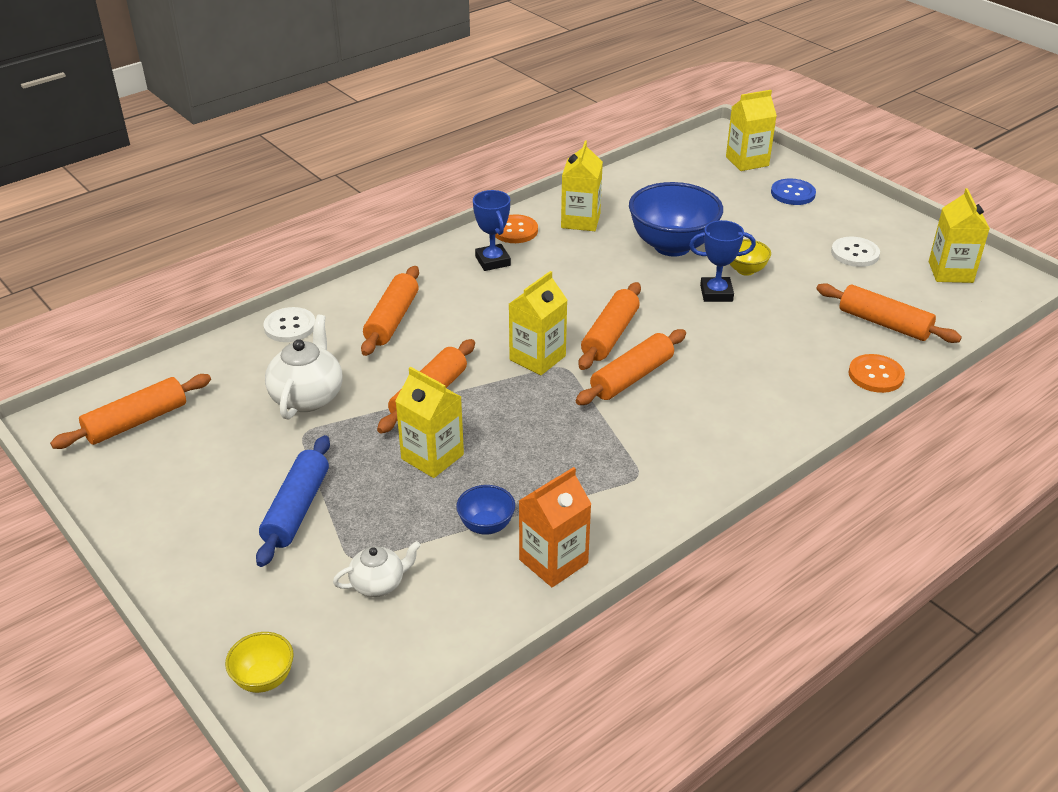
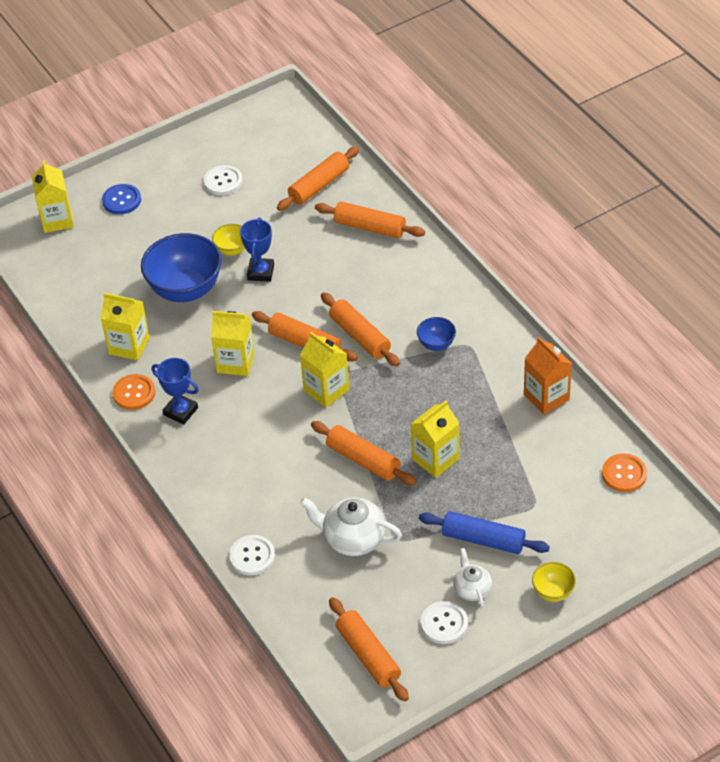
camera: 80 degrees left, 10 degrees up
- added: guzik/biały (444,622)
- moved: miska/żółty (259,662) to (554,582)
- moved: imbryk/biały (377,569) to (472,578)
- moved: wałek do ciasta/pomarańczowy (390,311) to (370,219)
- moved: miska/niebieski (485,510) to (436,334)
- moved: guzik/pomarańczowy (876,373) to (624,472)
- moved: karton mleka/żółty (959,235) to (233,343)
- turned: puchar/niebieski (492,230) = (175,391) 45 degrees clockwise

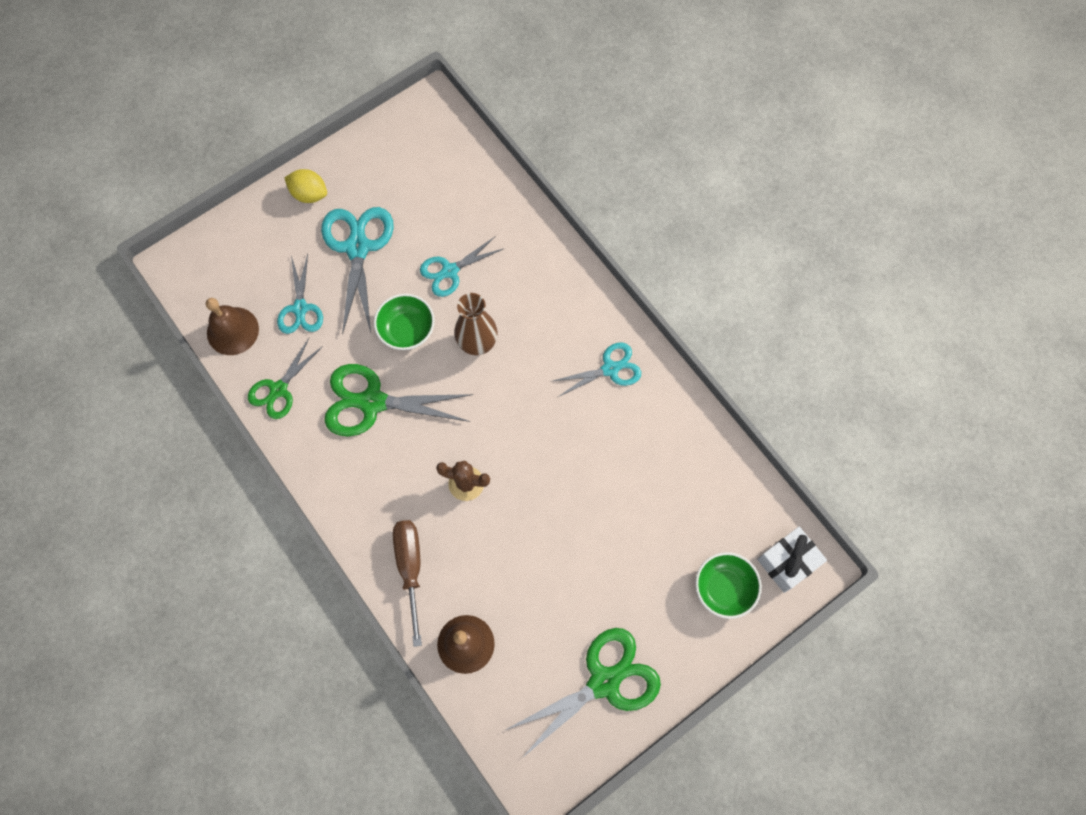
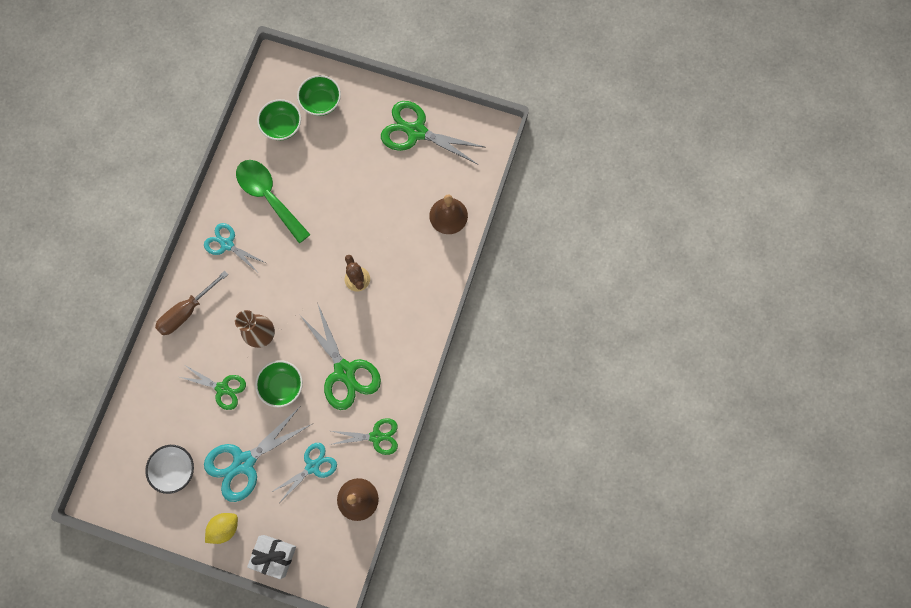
camera: 125 degrees left, 5 degrees up
- added: miska/biały (169,469)
- added: łyżka/zielony (273,201)
- added: miska/zielony (279,119)
- moved: śrubokręt/brązowy (407,583) to (191,303)
- moved: prezent/biały (792,559) to (271,557)
- recoloured: nożyczki/turkusowy (462,266) to nożyczki/zielony (213,387)
- turned: cytryna/żółty (305,186) = (221,528) 60 degrees clockwise

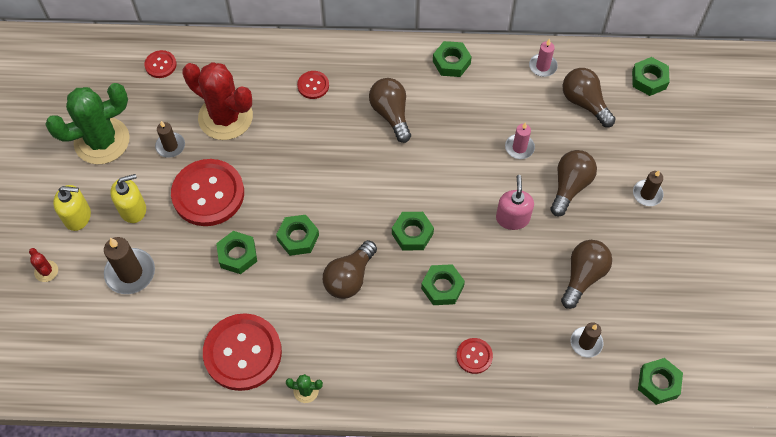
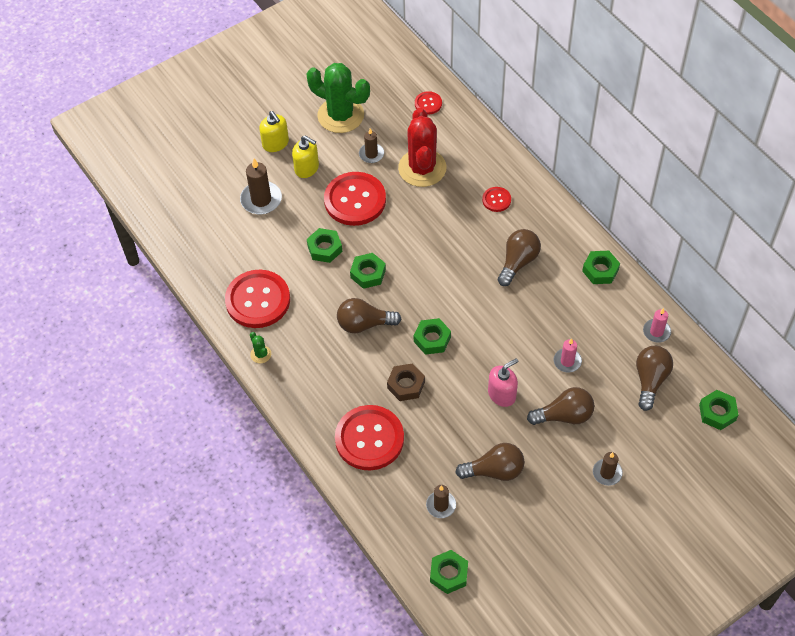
camera: 55 degrees right, 5 degrees down
- removed: kaktus/czerwony (43,265)
- recoloured: nakrętka/zielony (443,284) to nakrętka/brązowy (406,382)
- resized: guzik/czerwony (474,356) = (369,437) x2.15

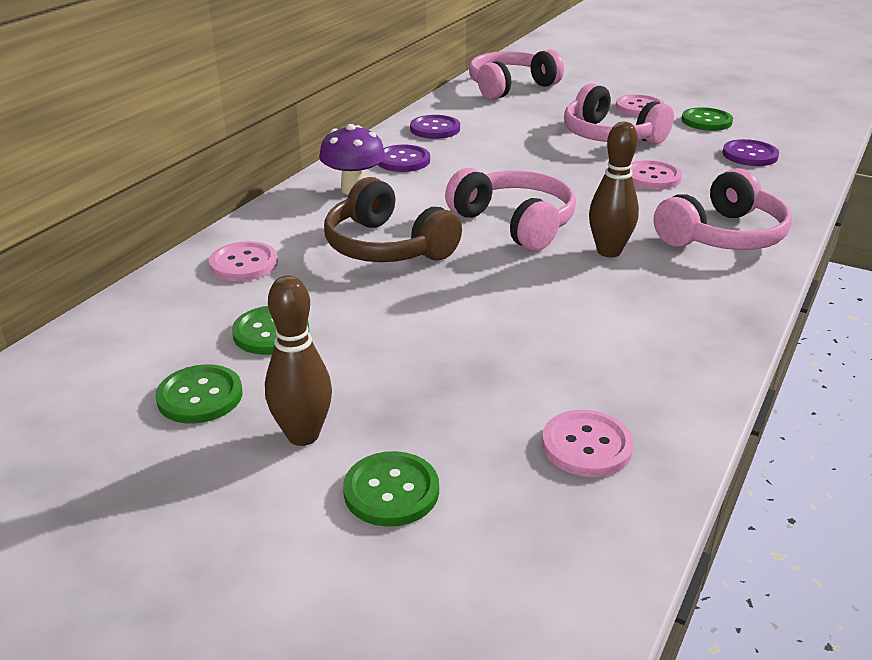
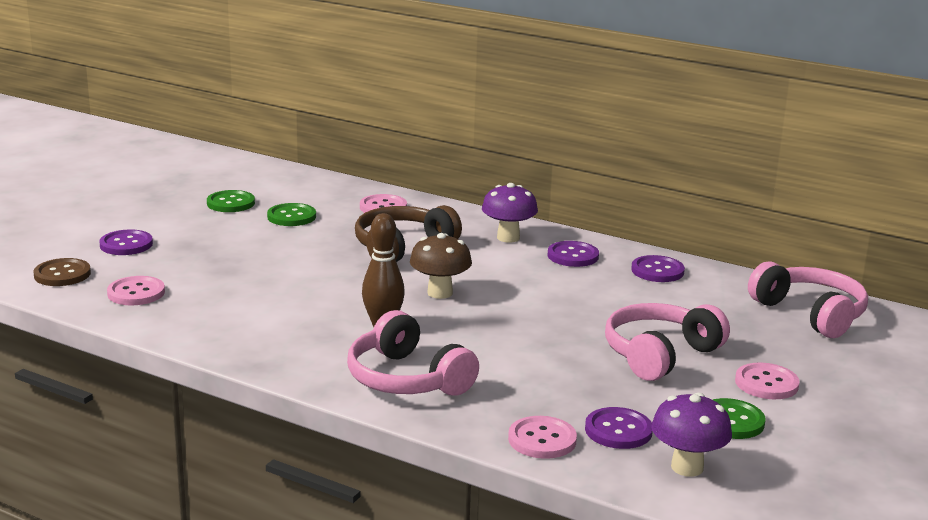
camera: 90 degrees right, 10 degrees down
- removed: kręgiel/brązowy (298,361)
- added: guzik/brązowy (62,272)
- added: grzyb/fioletowy (691,435)
- moved: guzik/różowy (656,174) to (542,437)
- replaced: słuchawki/różowy (510,209) to grzyb/brązowy (441,266)
- recoloured: guzik/zielony (391,489) to guzik/fioletowy (126,242)

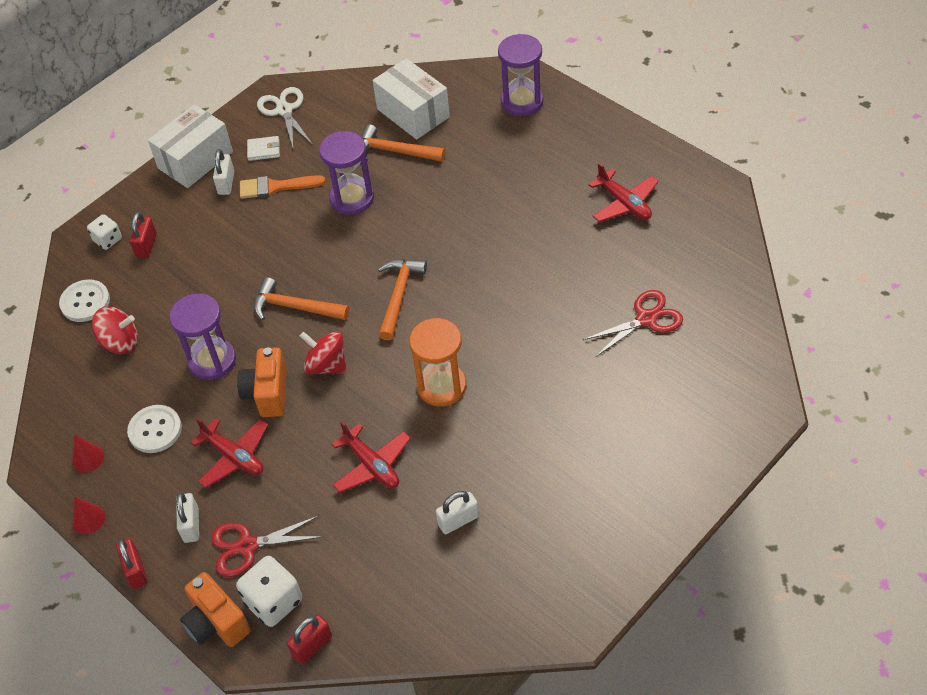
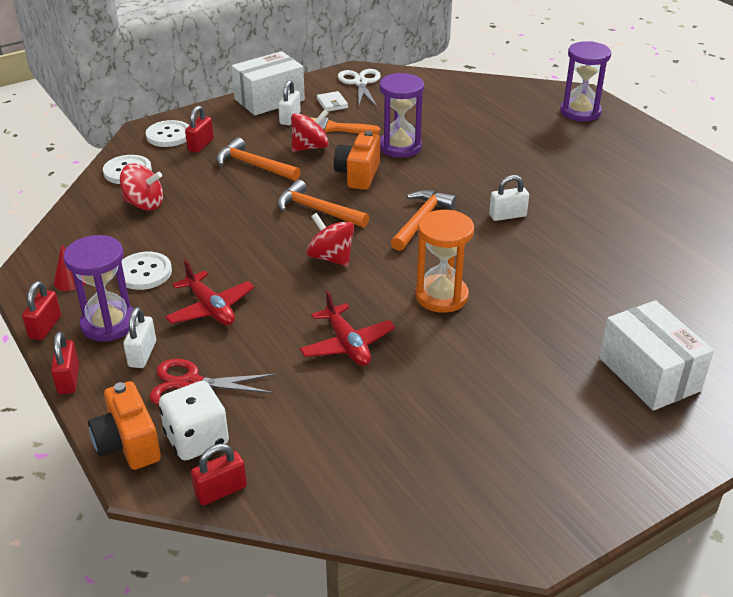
camera: 10 degrees right, 15 degrees down
- removed: nożyczki/czerwony (633,323)
- removed: samolot/czerwony (624,192)
- added: bączek/czerwony (310,130)
- moved: klepsydra/fioletowy (202,336) to (98,288)
- moved: aparat fotograficzny/pomarańczowy (262,382) to (357,160)
- moved: młotek/pomarańczowy (404,143) to (258,159)
- moved: pudełko/biały (411,99) to (656,355)
- moved: kłódka/biały (457,512) to (509,198)
- replaced: stożek/czerwony (88,515) to kłódka/czerwony (41,310)
- replaced: kostka do gry/biały (104,232) to guzik/biały (167,133)
- turned: portfel/biały (263,148) = (332,101) 60 degrees clockwise

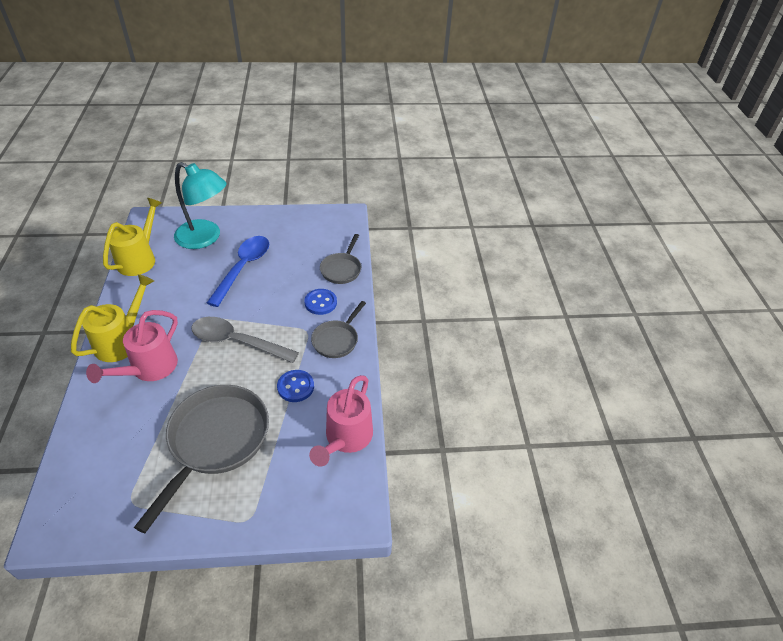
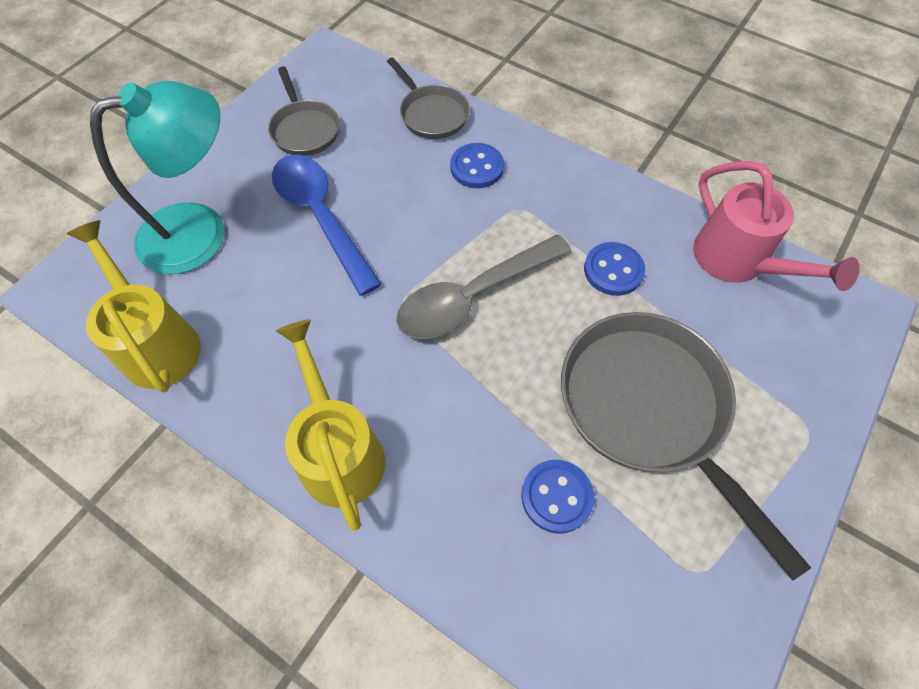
camera: 50 degrees left, 15 degrees up
- removed: konewka/różowy (132,346)
- added: guzik/niebieski (557,497)
- moved: patelnia/szary (338,329) to (304,111)

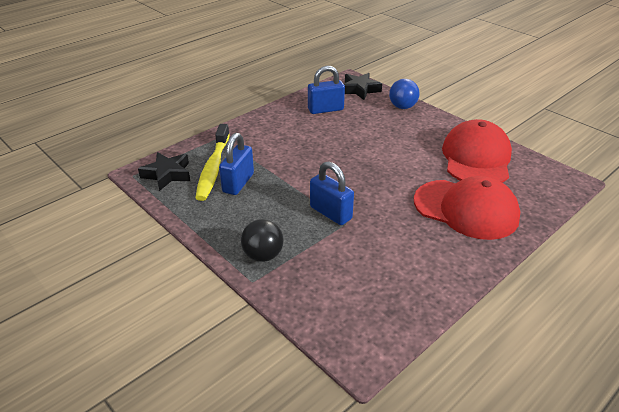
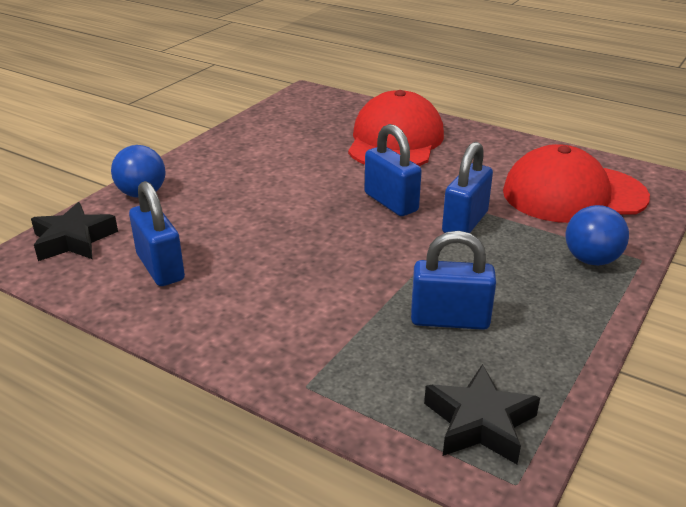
camera: 105 degrees left, 5 degrees down
- removed: szczoteczka do zębów/żółty (212,162)
- added: kłódka/niebieski (393,170)
- moved: czapka/czerwony (477,151) to (576,183)
- recoloured: piłka/czarny (262,240) to piłka/niebieski (597,235)

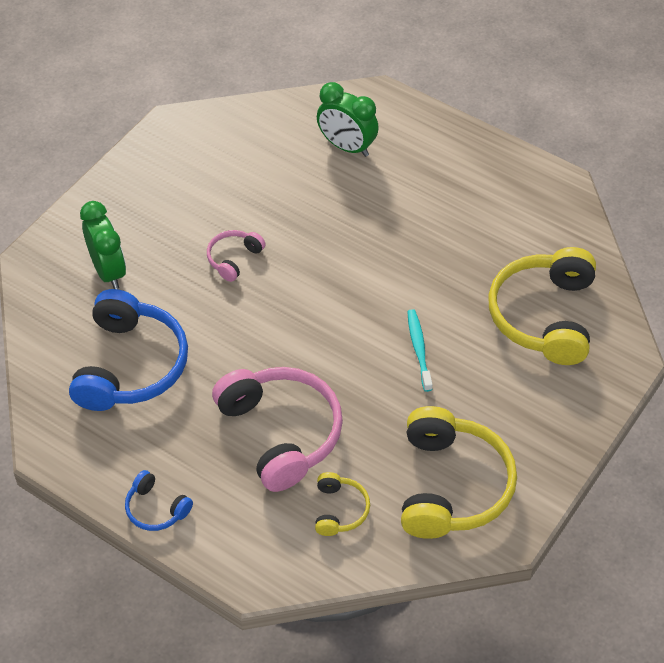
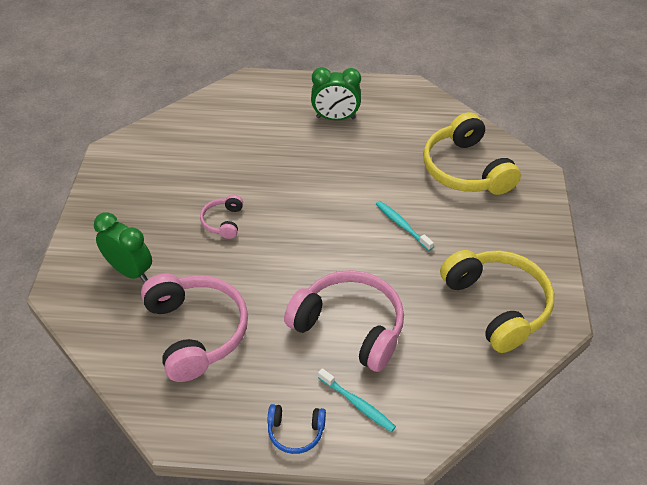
camera: 30 degrees left, 5 degrees down
- removed: słuchawki/żółty (342,504)
- added: szczoteczka do zębów/turkusowy (357,400)
- moved: budzik/zielony (348,119) to (336,93)
- recoloured: słuchawki/niebieski (128,350) to słuchawki/różowy (194,327)

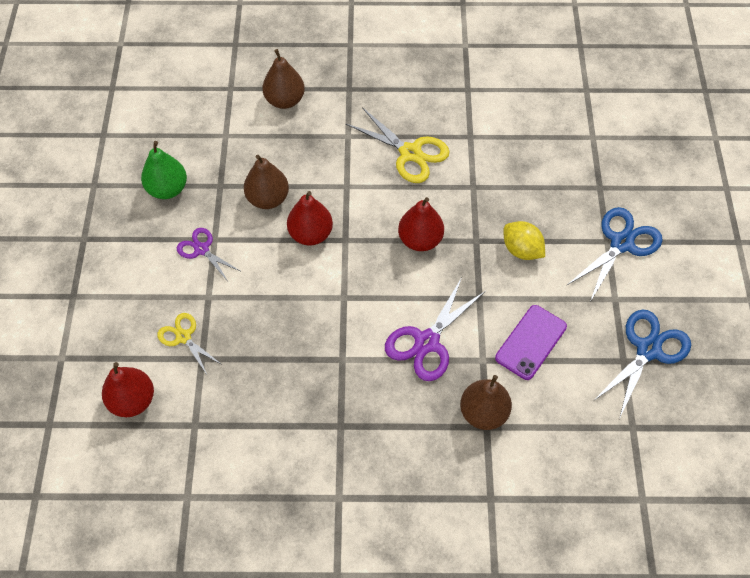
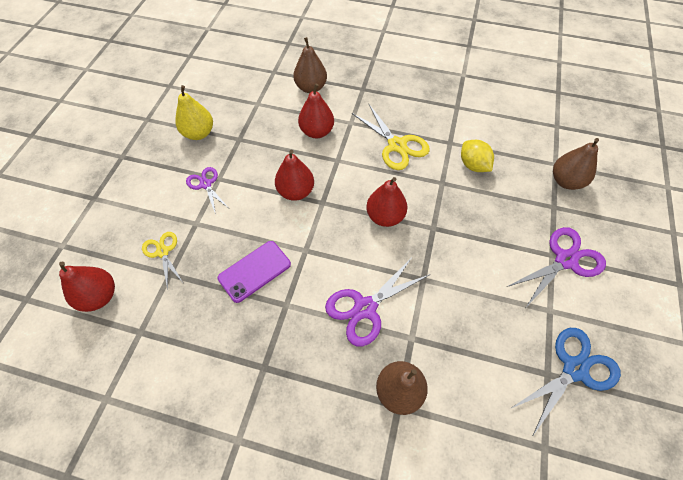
camera: 15 degrees right, 0 degrees up
- added: gruszka/czerwony (316,110)
- moved: gruszka/brązowy (266,182) to (576,164)
- moved: telefon/fioletowy (531,342) to (254,272)
- moved: cytryna/żółty (524,240) to (477,156)
- recoloured: gruszka/zielony (164,170) to gruszka/żółty (194,112)
- recoloured: nożyczki/niebieski (614,254) to nożyczki/fioletowy (556,267)

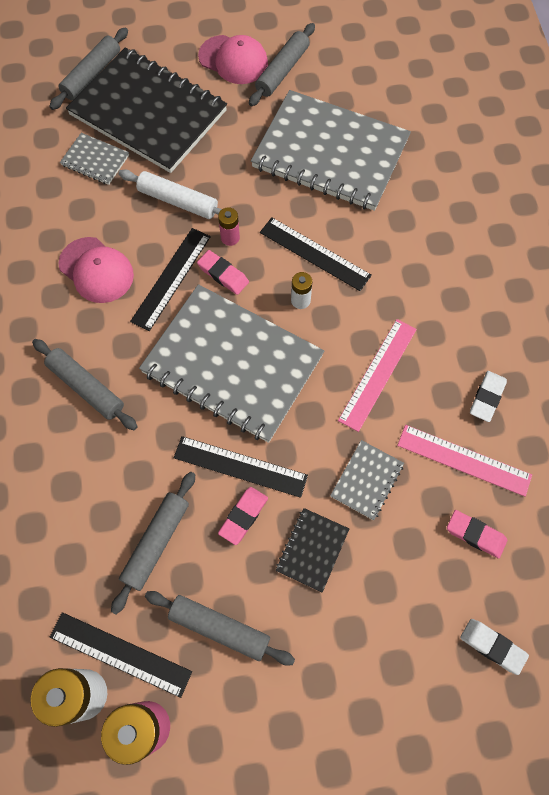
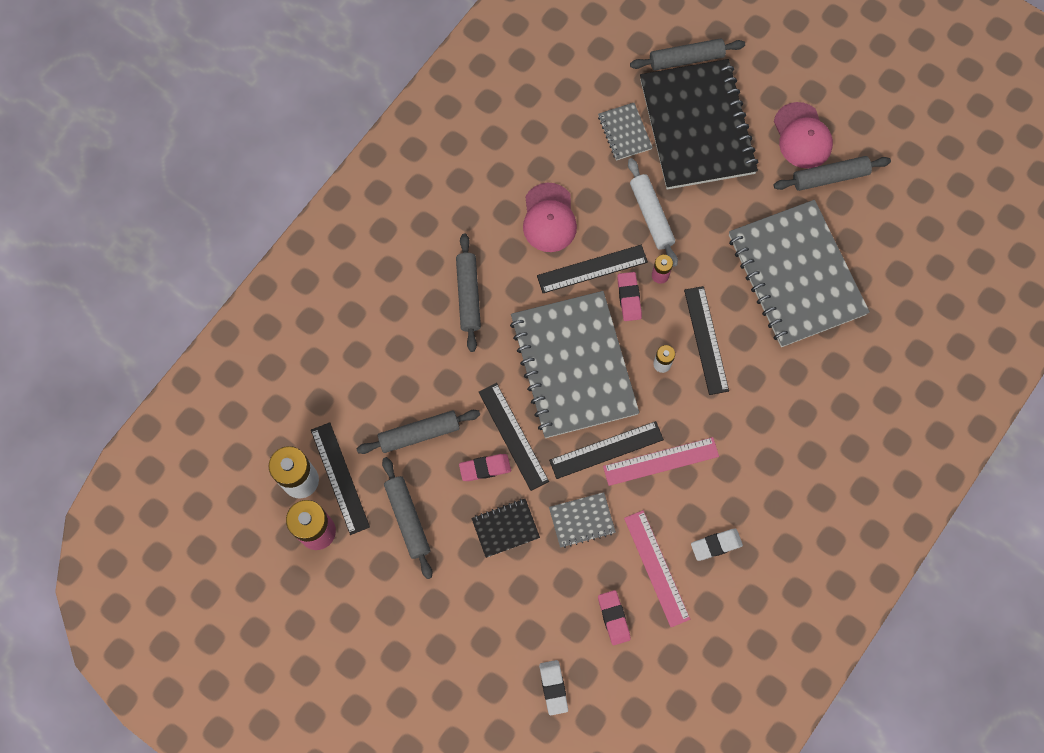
camera: 45 degrees right, 5 degrees up
- added: linijka/czarny (606,450)

